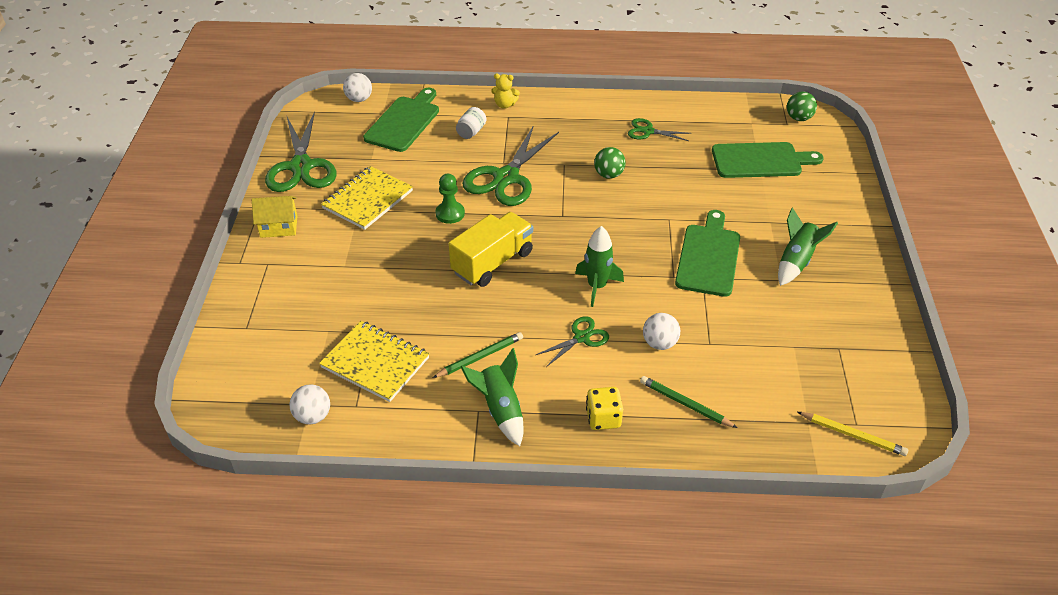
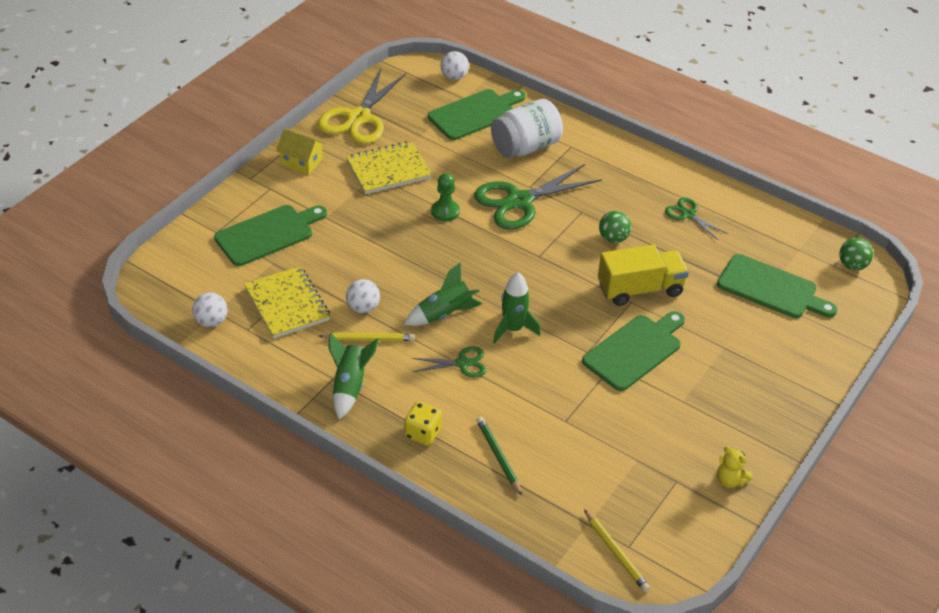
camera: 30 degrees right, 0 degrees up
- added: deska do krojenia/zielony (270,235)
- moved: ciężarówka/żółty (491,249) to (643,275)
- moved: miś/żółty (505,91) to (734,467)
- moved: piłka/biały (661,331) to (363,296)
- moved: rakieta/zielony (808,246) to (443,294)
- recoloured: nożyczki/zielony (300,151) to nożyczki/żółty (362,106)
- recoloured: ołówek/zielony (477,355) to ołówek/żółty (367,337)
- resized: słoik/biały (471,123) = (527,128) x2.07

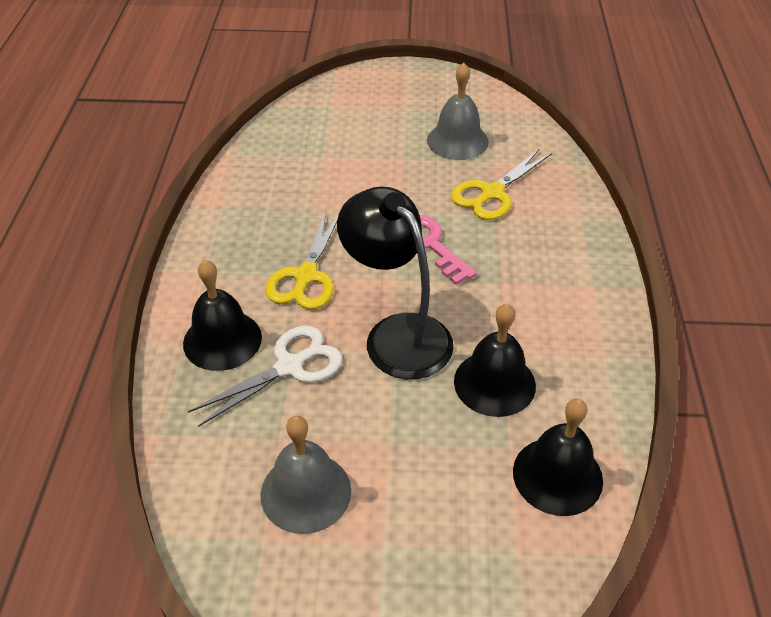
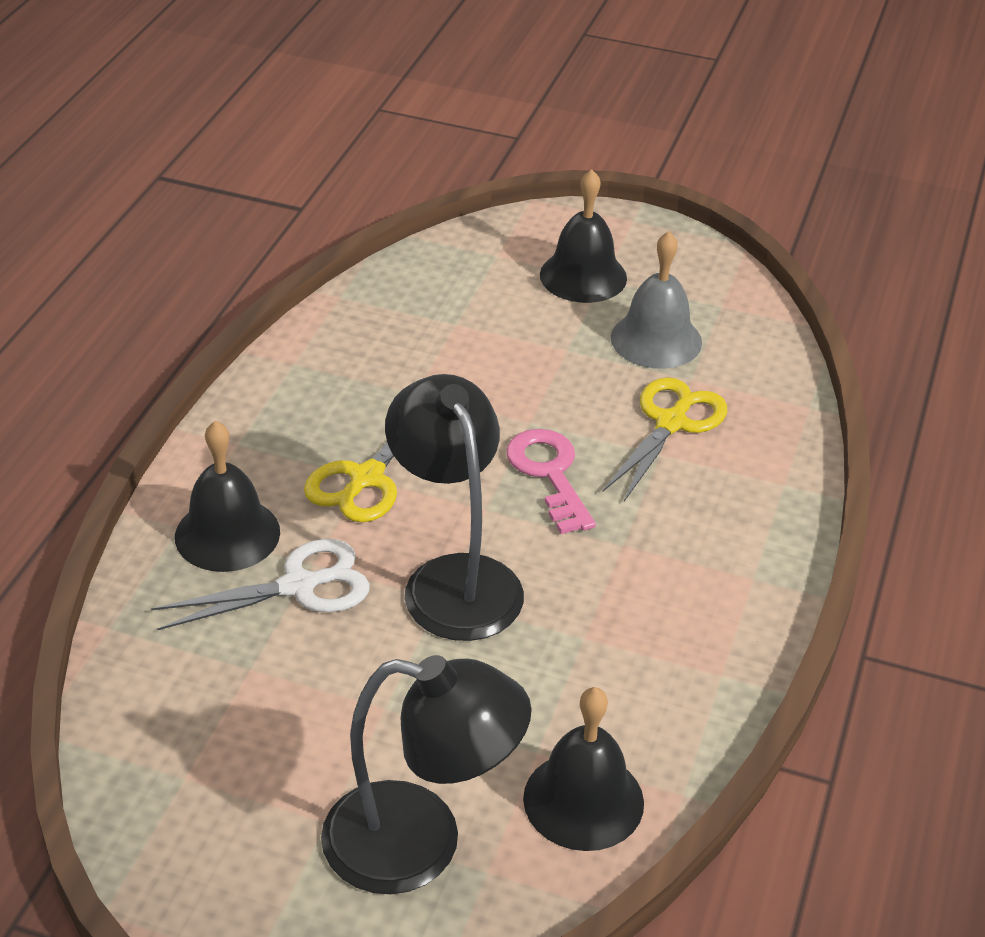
camera: 15 degrees right, 5 degrees down
- removed: dzwonek/szary (305,475)
- added: lampka/czarny (426,774)
- moved: dzwonek/czarny (495,360) to (583,236)
- turned: nożyczki/żółty (501,184) = (665,439) 150 degrees clockwise

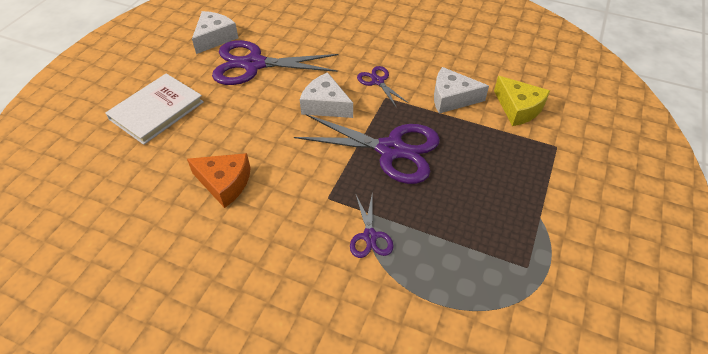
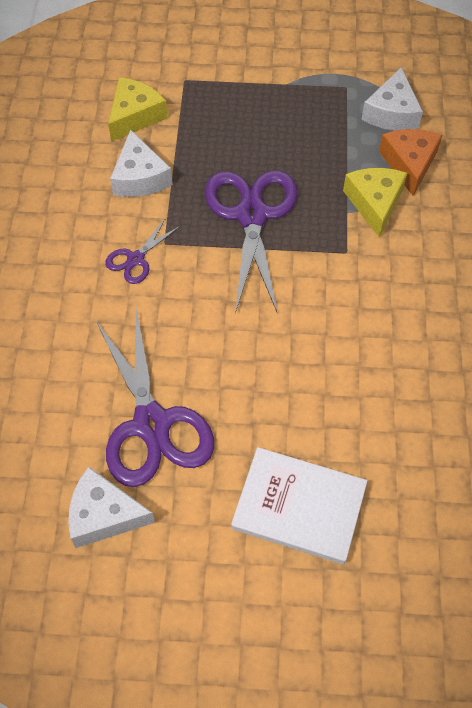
camera: 110 degrees left, 10 degrees up
- moved: ser/pomarańczowy (219,180) to (410,162)
- moved: ser/biały (326,95) to (392,98)
- replaced: nożyczki/fioletowy (372,226) to ser/żółty (375,202)

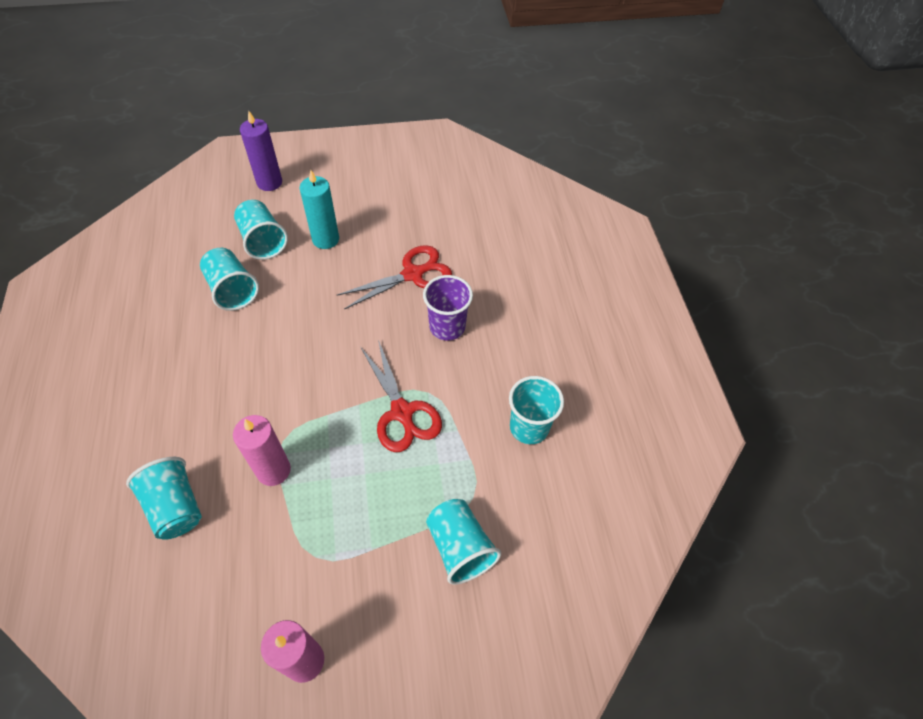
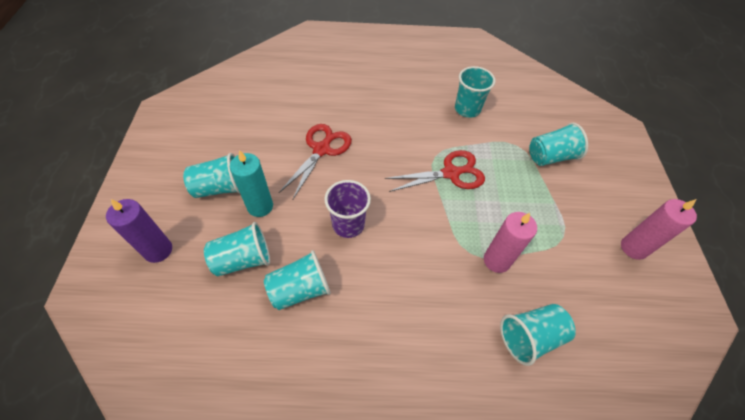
camera: 80 degrees left, 0 degrees up
- added: szklanka/turkusowy (211,175)
- moved: szklanka/fioletowy (448,308) to (347,209)
- turned: nożyczki/czerwony (394,277) = (315,161) 45 degrees clockwise

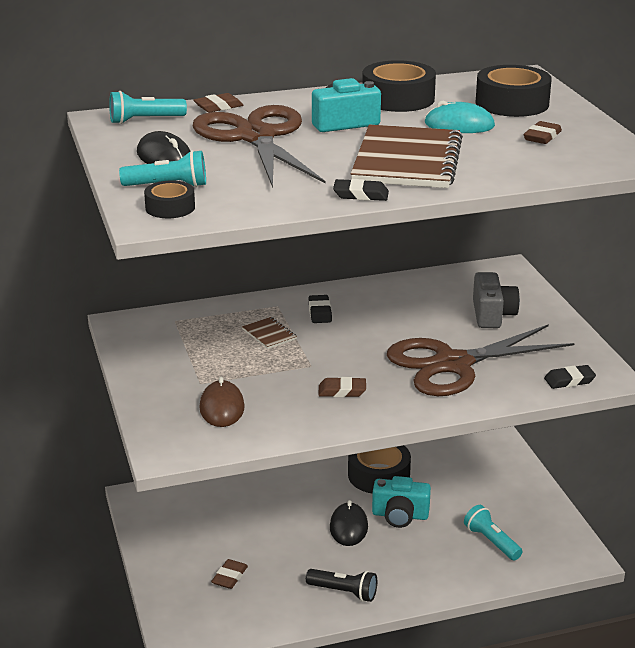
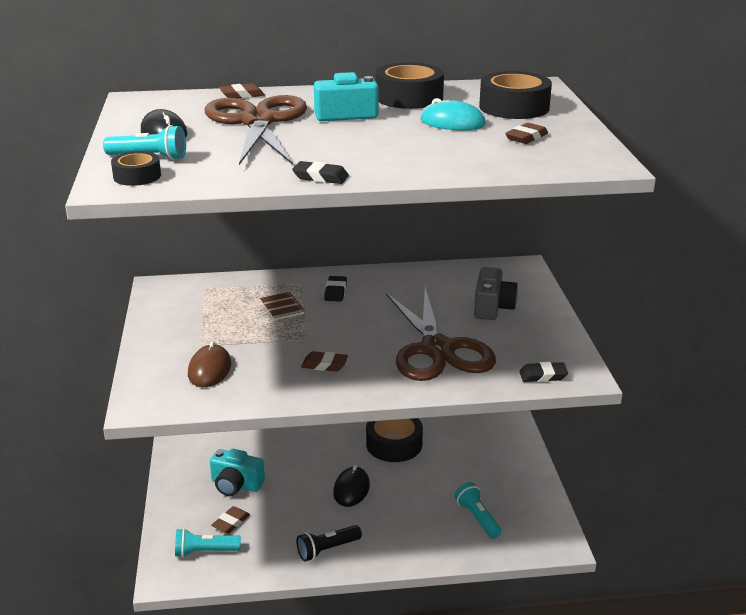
camera: 10 degrees right, 0 degrees up
- removed: zeszyt/brązowy (407,156)
- moved: latarka/turkusowy (148,107) to (208,542)
- moved: aparat fotograficzny/turkusowy (401,502) to (237,472)
- turned: latarka/czarny (341,585) = (329,543) 120 degrees clockwise
- turned: nożyczki/brązowy (480,360) = (441,334) 90 degrees counterclockwise

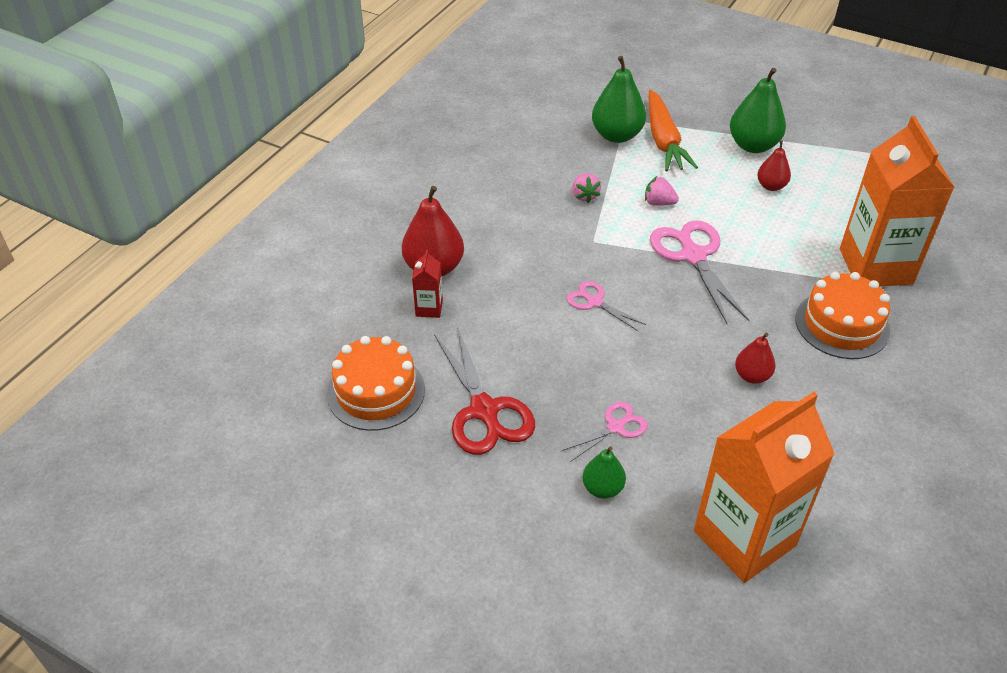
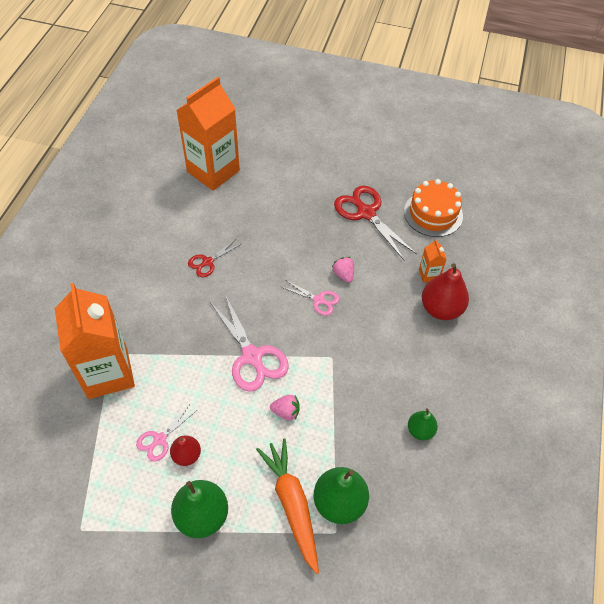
camera: 165 degrees right, 10 degrees up
- removed: tort/pomarańczowy (842,315)
- moved: nożyczki/różowy (604,432) to (166,434)
- moved: truskawka/różowy (586,188) to (343,270)
- moved: gruszka/zielony (604,472) to (423,424)
- replaced: gruszka/czerwony (755,358) to nożyczki/czerwony (214,258)
- recoloured: karton mleka/czerwony (427,284) to karton mleka/pomarańczowy (433,261)

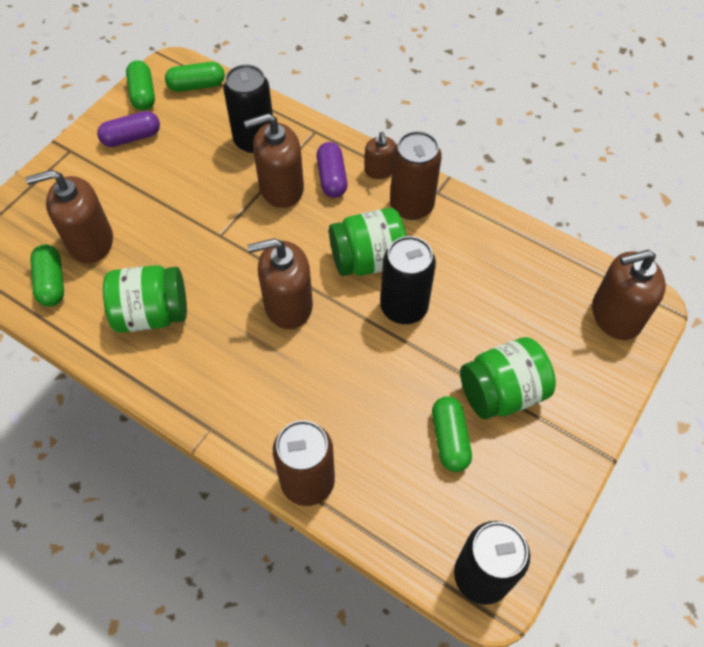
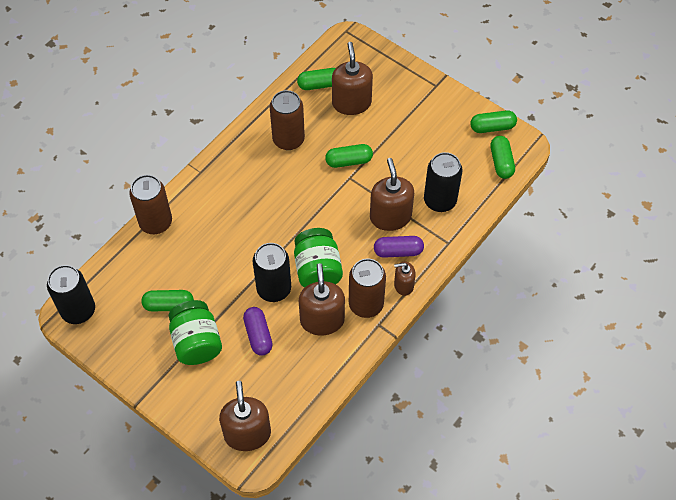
camera: 95 degrees right, 0 degrees up
- added: kapsułka/zielony (349,156)
- moved: kapsułka/fioletowy (128,129) to (258,331)
- moved: dozownik mydła/brązowy (280,283) to (322,299)
- replaced: słoik/zielony (145,299) to puszka/brązowy (287,120)

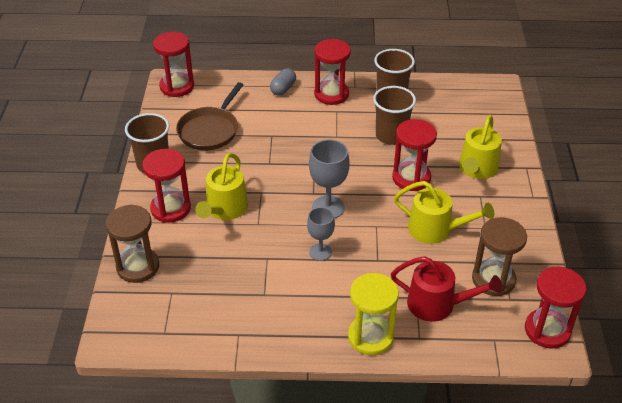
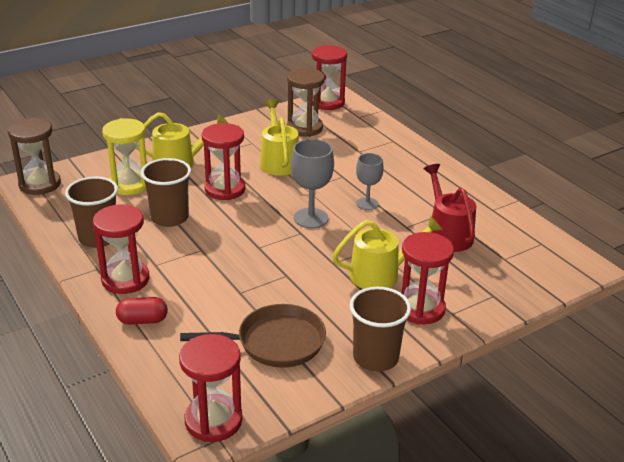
camera: 125 degrees left, 10 degrees down
- moved: klepsydra/brązowy (132,243) to (34,156)
- moved: klepsydra/żółty (373,314) to (124,156)
- moved: konewka/czerwony (446,289) to (450,208)
- recoloured: kapsułka/szary (283,82) to kapsułka/czerwony (142,311)

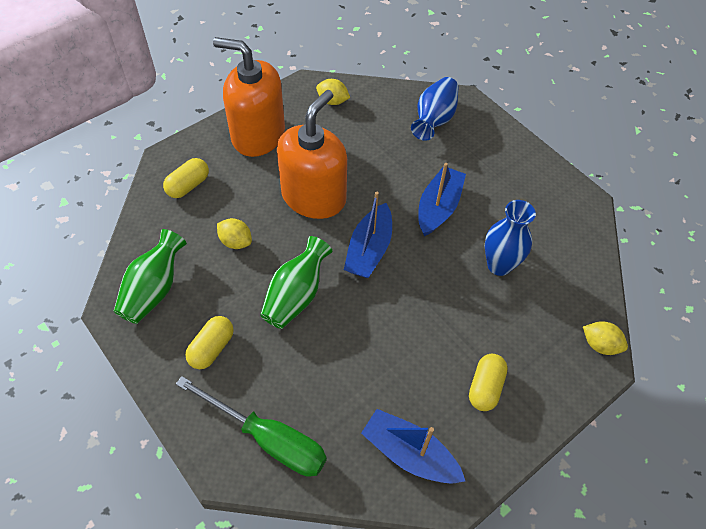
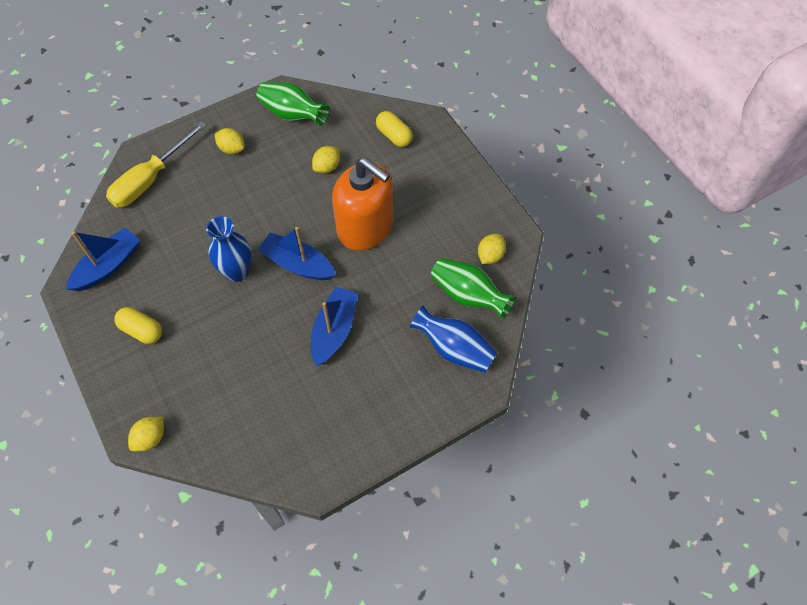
camera: 100 degrees right, 5 degrees up
- removed: dozownik mydła/pomarańczowy (249,97)
- moved: wazon/zielony (296,282) to (473,288)
- moved: wazon/niebieski (510,238) to (228,249)
- replaced: kapsułka/żółty (209,342) to cytryna/żółty (230,141)
- recoloured: śrubokręt/zielony (251,426) to śrubokręt/żółty (156,164)
- turned: łódka/niebieski (442,199) = (334,326) 105 degrees counterclockwise

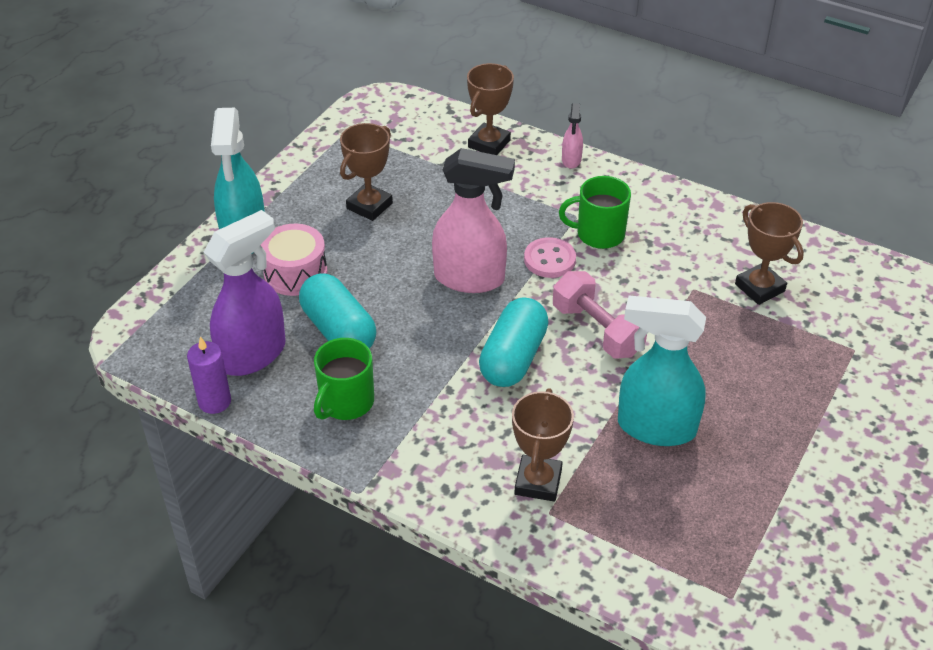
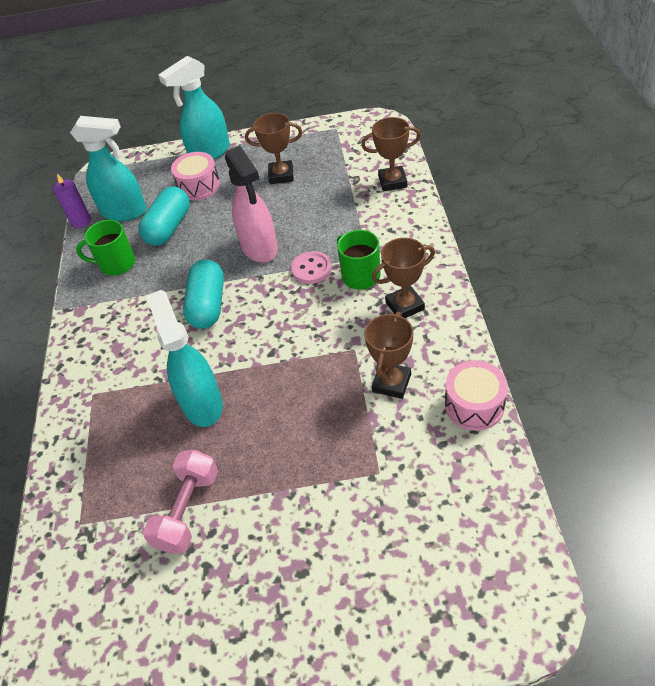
camera: 60 degrees right, 5 degrees up
- removed: spryskiwacz/różowy (572,136)
- added: bęben/różowy (476,395)
- moved: puchar/brązowy (543,445) to (403,278)
- moved: hantel/różowy (600,314) to (180,501)
- recoloured: spryskiwacz/fioletowy (245,293) to spryskiwacz/turkusowy (108,168)
- turned: kapsułka/turkusowy (514,342) = (203,294) 75 degrees counterclockwise

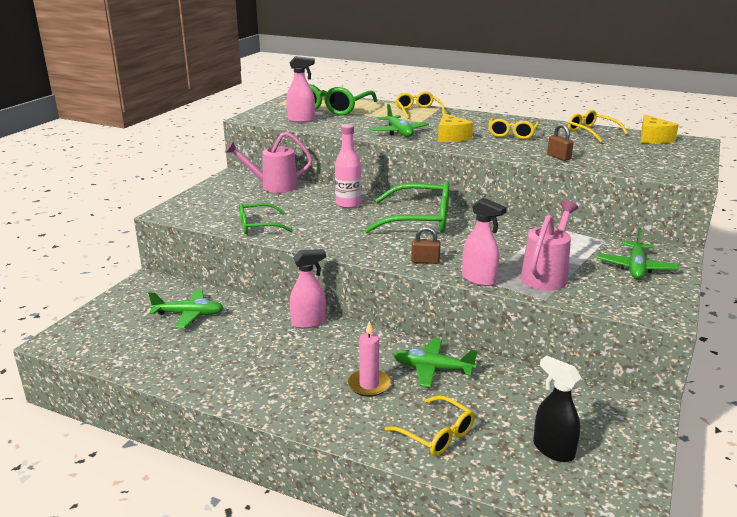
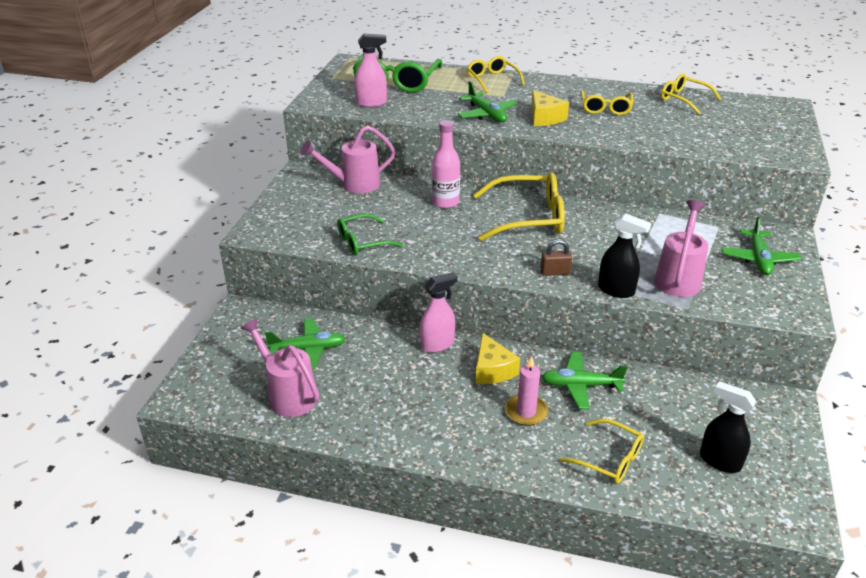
camera: 10 degrees left, 10 degrees up
- removed: kłódka/brązowy (560,142)
- added: konewka/różowy (280,367)
- moved: ser/żółty (660,128) to (498,358)
- recoloured: okulary/zielony (406,207) to okulary/żółty (519,206)
- recoloured: spryskiwacz/różowy (484,242) to spryskiwacz/czarny (624,255)

